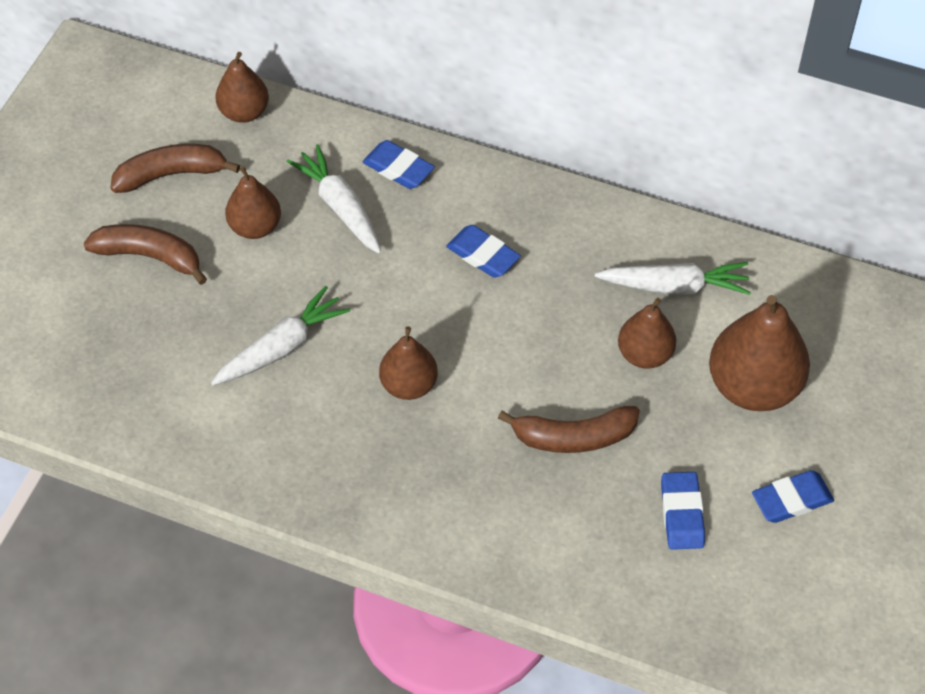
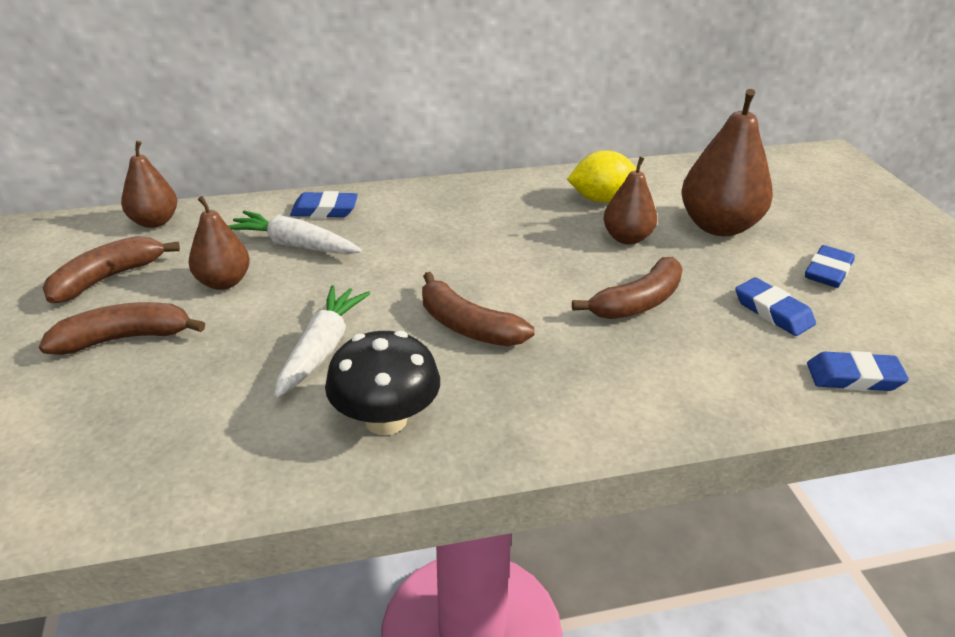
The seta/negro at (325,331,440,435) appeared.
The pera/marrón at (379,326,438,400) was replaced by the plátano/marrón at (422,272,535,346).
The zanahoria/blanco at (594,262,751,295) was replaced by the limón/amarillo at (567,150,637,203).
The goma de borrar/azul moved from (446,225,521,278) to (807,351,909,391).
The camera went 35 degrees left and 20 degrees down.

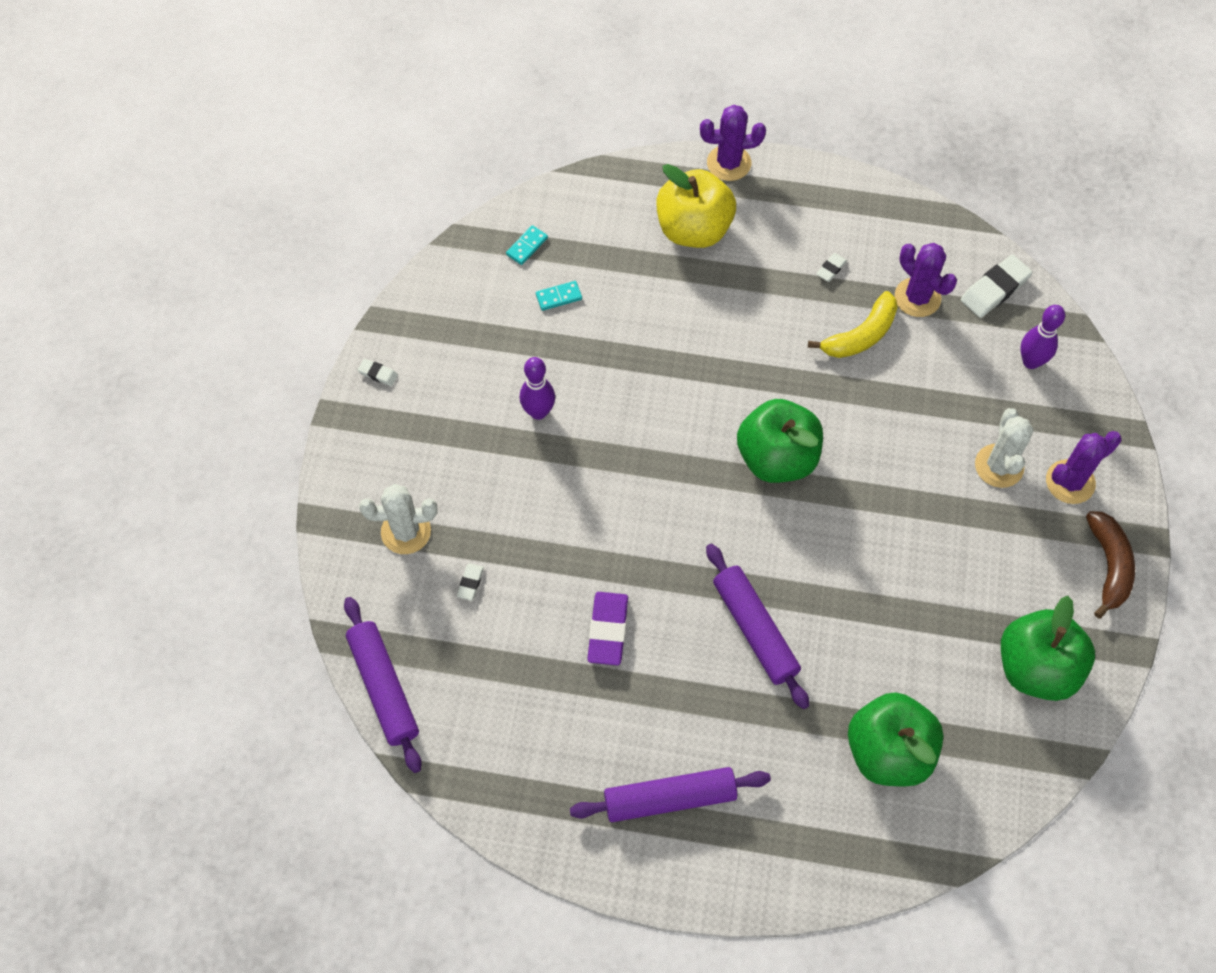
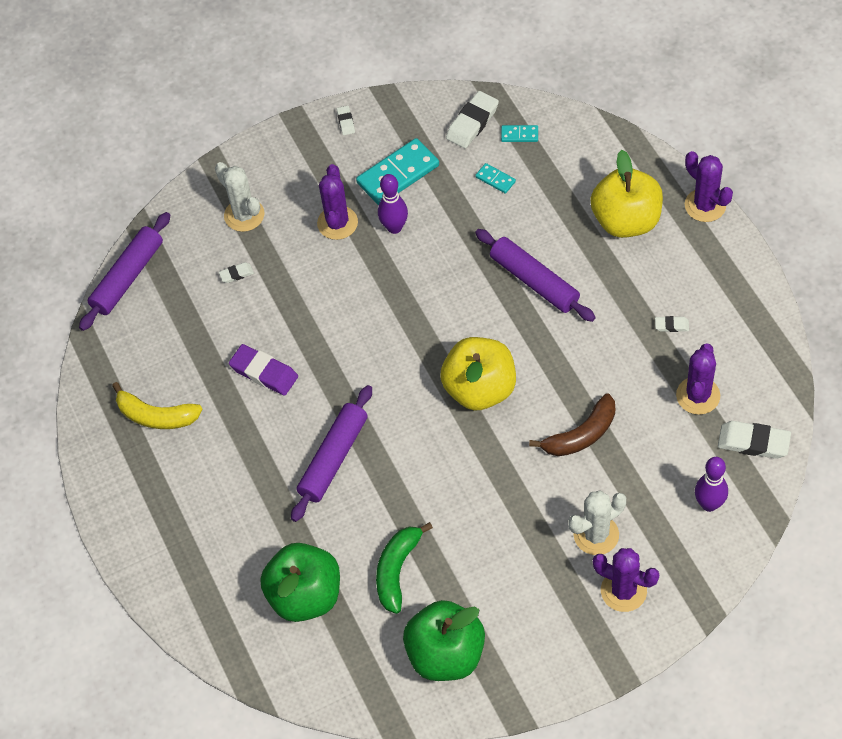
The plátano/amarillo moved from (808,291,898,358) to (112,382,202,429).
The goma de borrar/morado at (587,592,628,665) turned 60 degrees clockwise.
The cactus/morado at (317,164,358,240) appeared.
The ficha de dominó/turquesa at (356,138,439,205) appeared.
The plátano/verde at (376,522,433,614) appeared.
The manzana/verde at (737,399,823,483) became the manzana/amarillo at (440,337,516,410).
The goma de borrar/blanco at (446,91,499,149) appeared.
The rodillo/morado moved from (570,767,771,822) to (475,229,596,322).
The plátano/marrón moved from (1086,511,1135,619) to (529,393,615,456).
The camera went 60 degrees right and 5 degrees down.

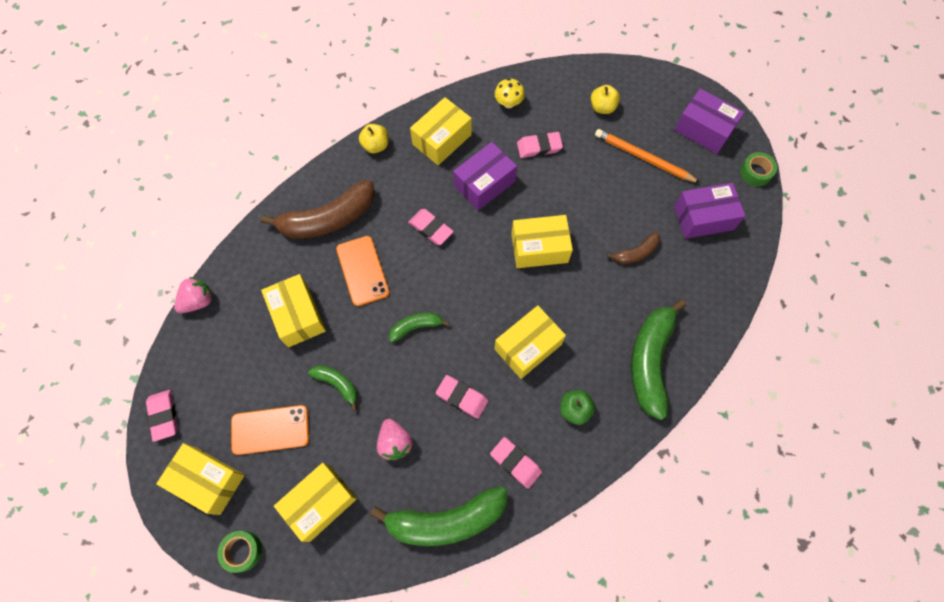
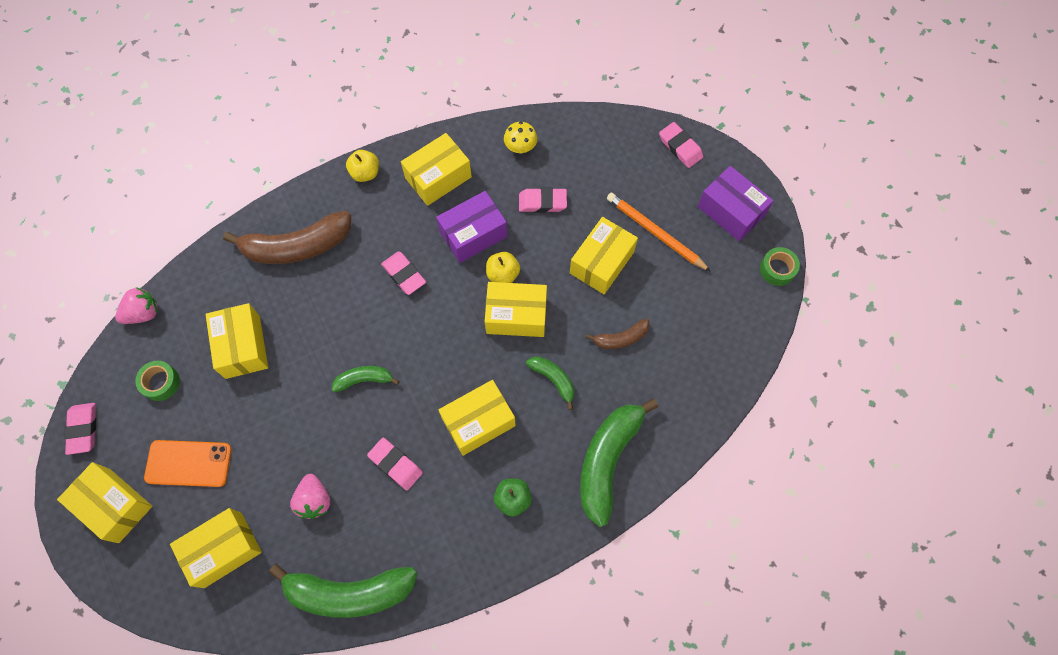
The cinta adhesiva/verde moved from (217,531,262,573) to (135,361,180,401).
The manzana/amarillo moved from (591,85,620,114) to (486,252,520,283).
The plátano/verde moved from (308,365,358,411) to (526,356,574,410).
The caja/amarillo at (570,217,638,294) appeared.
The goma de borrar/rosa moved from (490,437,542,489) to (659,122,703,168).
The móvil/naranja at (336,236,390,306) disappeared.
The caja/morado at (674,183,746,239) disappeared.
The camera went 10 degrees right and 0 degrees up.

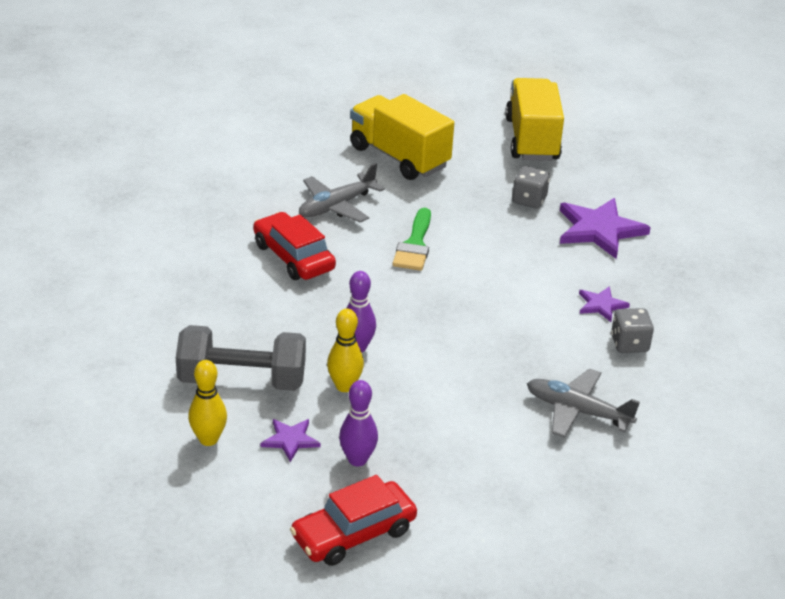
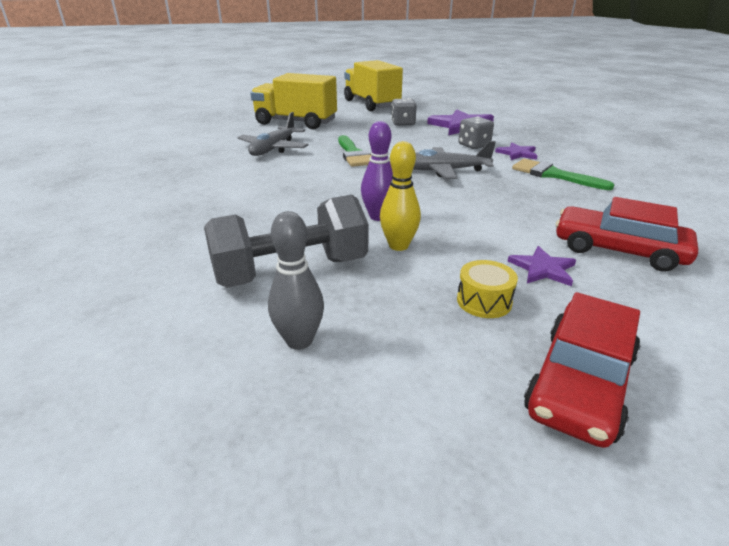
The bolo/amarillo at (188,360,227,446) became the bolo/gris at (268,211,324,350).
The avión/gris moved from (527,369,640,438) to (413,141,496,179).
The bolo/morado at (339,380,378,466) was replaced by the tambor/amarillo at (457,260,518,318).
The dado/gris moved from (611,308,654,353) to (458,117,494,149).
The estrella/morado moved from (261,419,321,462) to (508,246,576,286).
The pincel/verde at (512,159,614,190) appeared.
The coche/rojo moved from (253,212,336,280) to (556,197,698,272).
The camera went 25 degrees left and 5 degrees down.

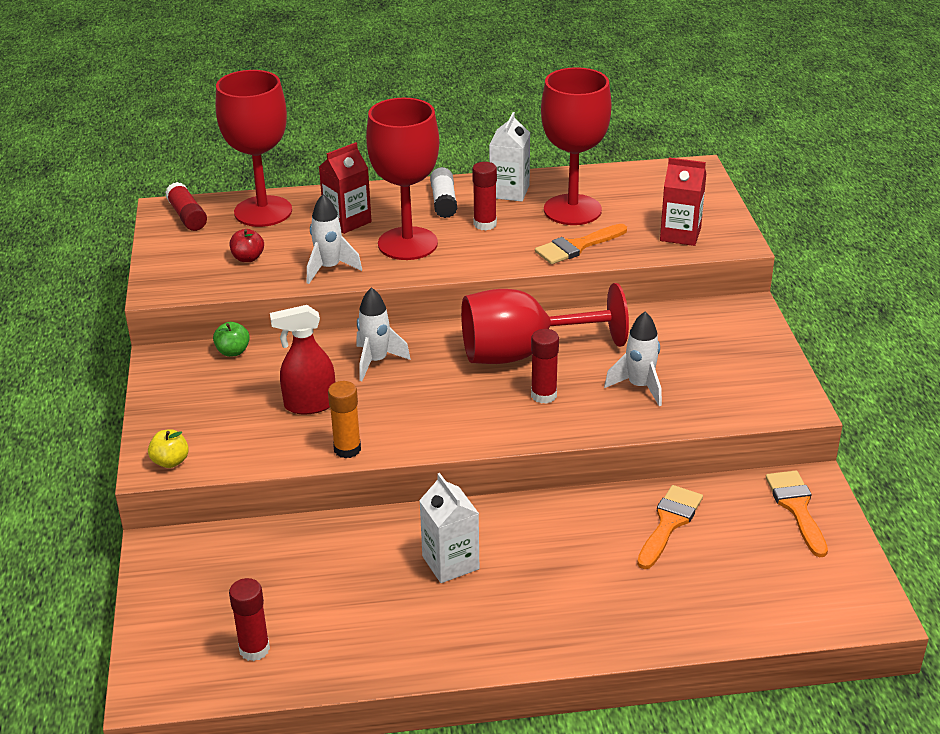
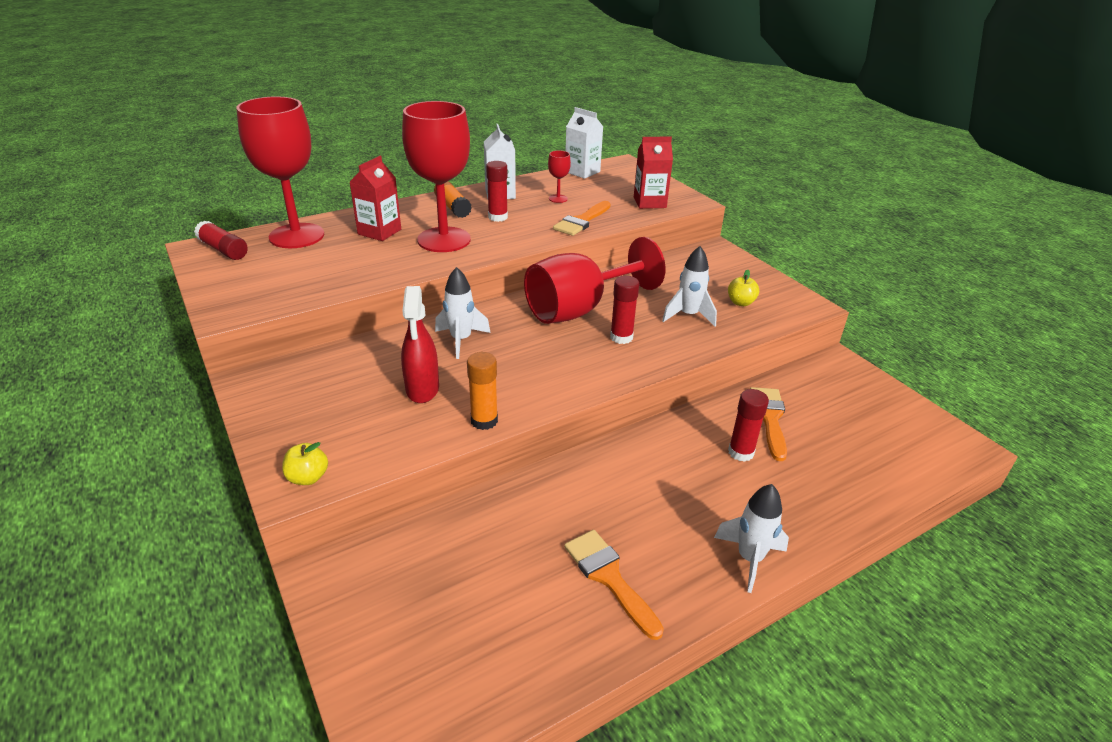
The pulverizador/rojo at (270,305,335,414) turned 60 degrees counterclockwise.
The barra de pegamento/blanco at (430,167,457,218) became the barra de pegamento/naranja at (434,181,472,218).
The copa/rojo at (541,67,611,225) changed to 0.40 times the size.
The pincel/naranja moved from (766,471,828,557) to (564,530,664,640).
The cartón de leche/blanco moved from (419,473,479,583) to (565,107,603,179).
The cohete/blanco moved from (307,194,362,284) to (714,484,789,593).
The manzana/amarillo at (728,270,759,306) appeared.
The barra de pegamento/rojo moved from (229,578,270,661) to (728,389,769,462).
The manzana/verde at (213,322,250,357) disappeared.
The manzana/rojo at (230,229,264,262) disappeared.
The camera went 25 degrees left and 0 degrees up.

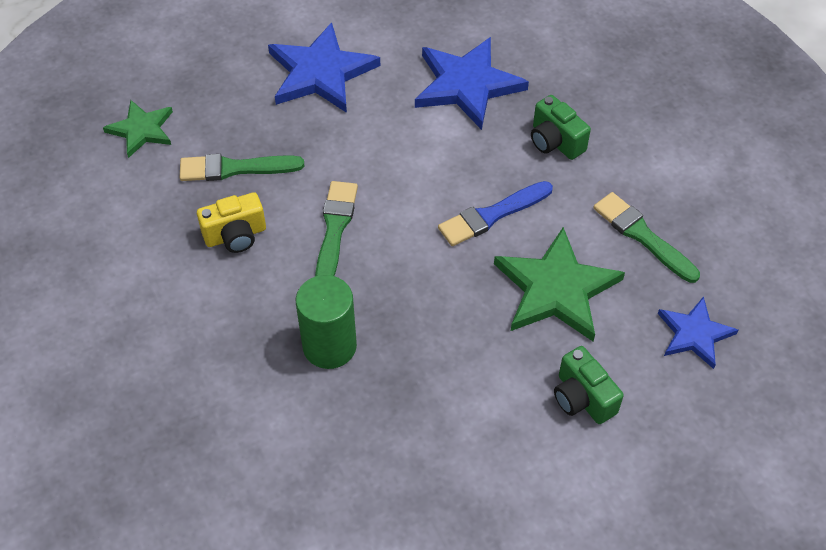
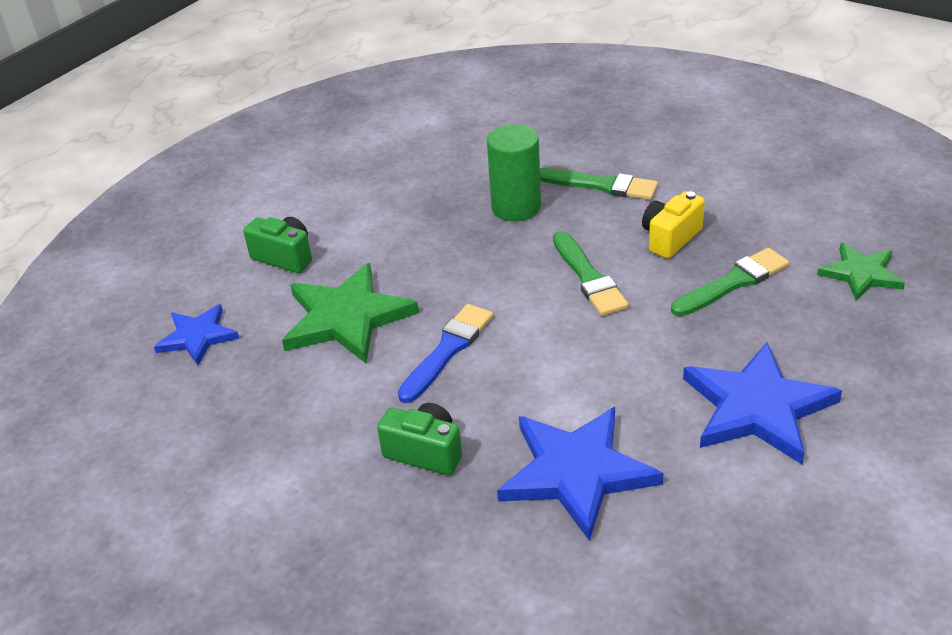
The pincel/verde moved from (593,192,700,283) to (540,168,658,200).
The camera went 155 degrees right and 15 degrees down.

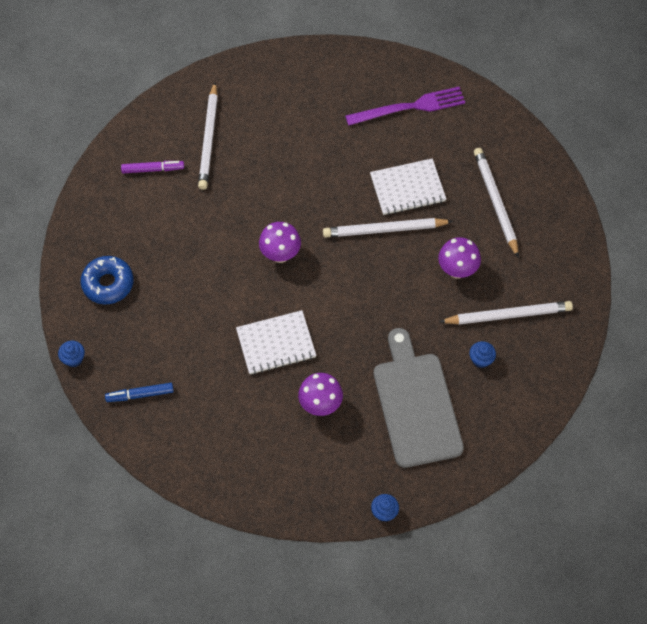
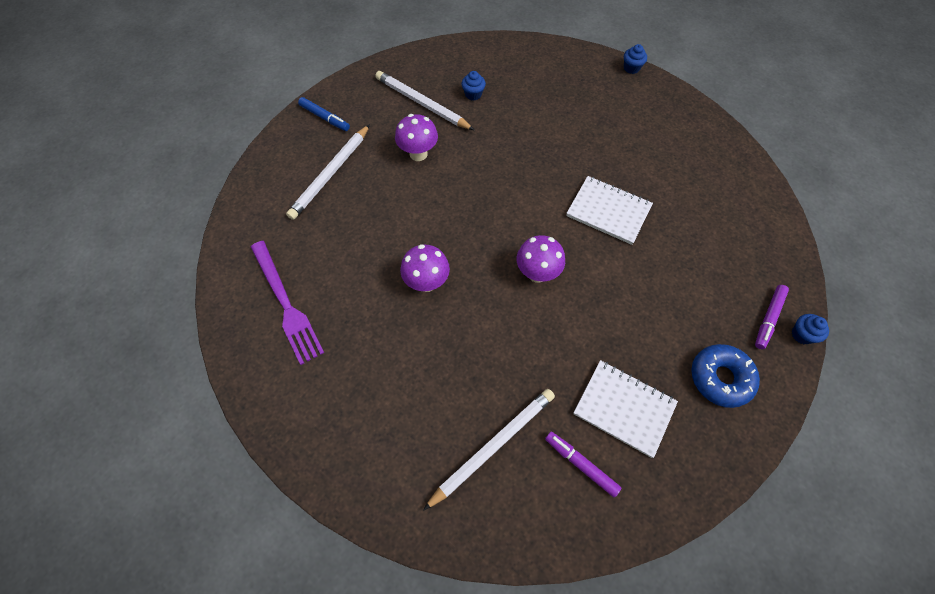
The tenedor/morado at (345,87,465,126) turned 150 degrees counterclockwise.
The rotulador/azul moved from (105,383,174,402) to (298,97,350,131).
The seta/morado moved from (298,373,343,416) to (400,244,450,292).
The cuaderno/blanco moved from (370,158,446,215) to (573,360,678,458).
The rotulador/morado at (755,285,789,349) appeared.
The lápiz/blanco at (323,218,453,238) disappeared.
The tabla de cortar/gris at (374,328,464,468) disappeared.
The camera went 135 degrees left and 0 degrees up.

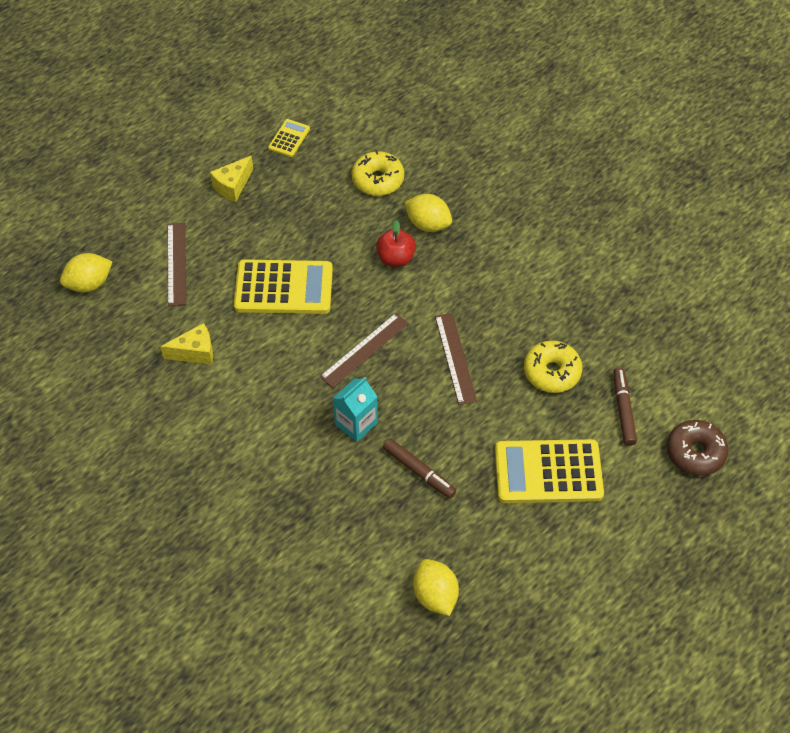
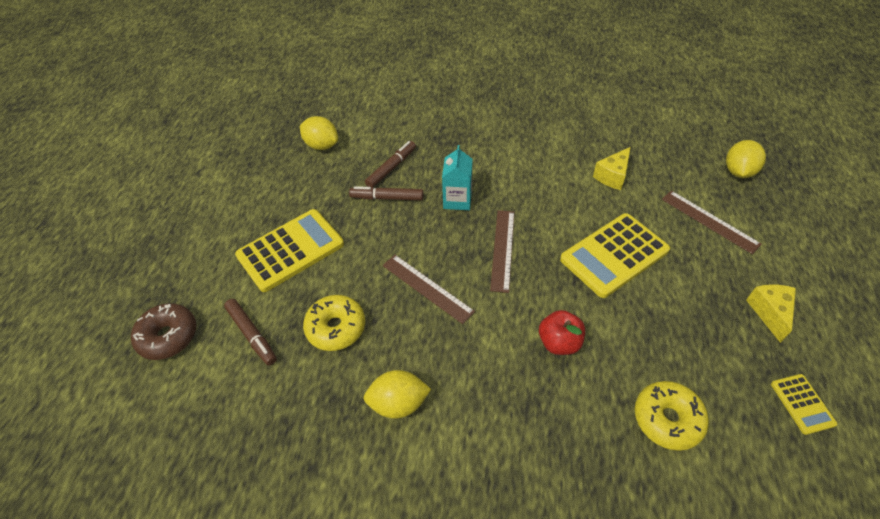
The limón/amarillo moved from (404,194,452,232) to (363,370,431,419).
The rotulador/marrón at (365,141,416,187) appeared.
The camera went 145 degrees right and 5 degrees down.

